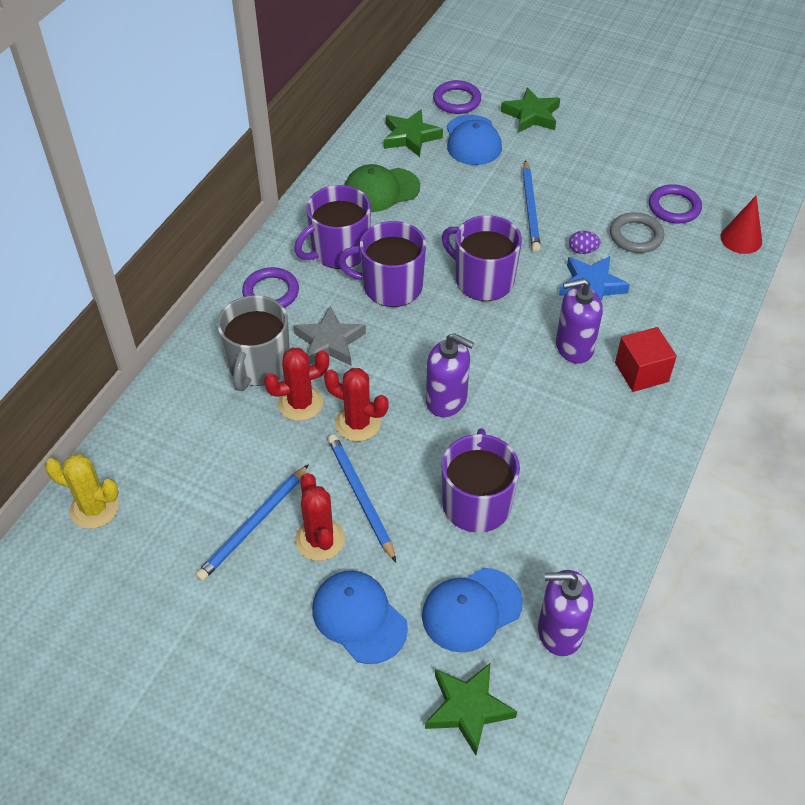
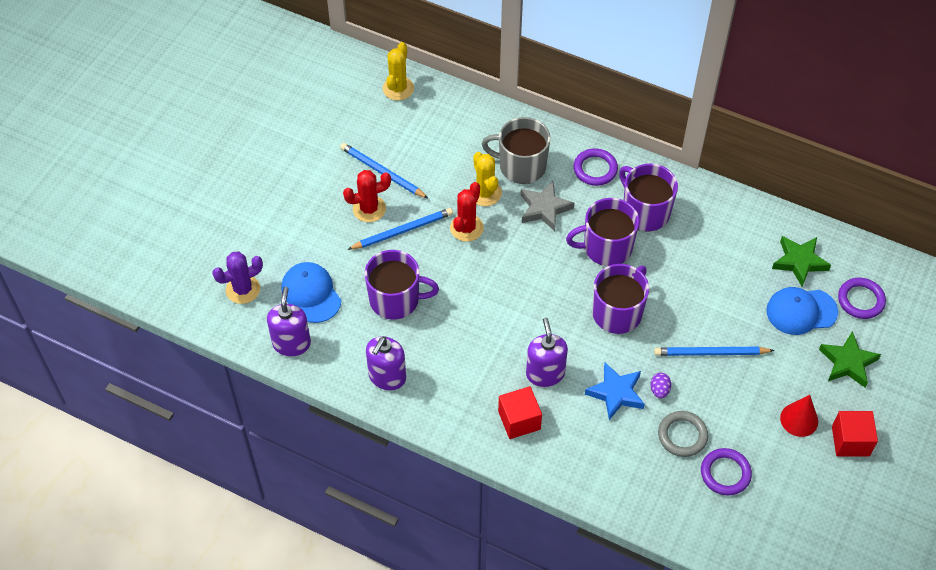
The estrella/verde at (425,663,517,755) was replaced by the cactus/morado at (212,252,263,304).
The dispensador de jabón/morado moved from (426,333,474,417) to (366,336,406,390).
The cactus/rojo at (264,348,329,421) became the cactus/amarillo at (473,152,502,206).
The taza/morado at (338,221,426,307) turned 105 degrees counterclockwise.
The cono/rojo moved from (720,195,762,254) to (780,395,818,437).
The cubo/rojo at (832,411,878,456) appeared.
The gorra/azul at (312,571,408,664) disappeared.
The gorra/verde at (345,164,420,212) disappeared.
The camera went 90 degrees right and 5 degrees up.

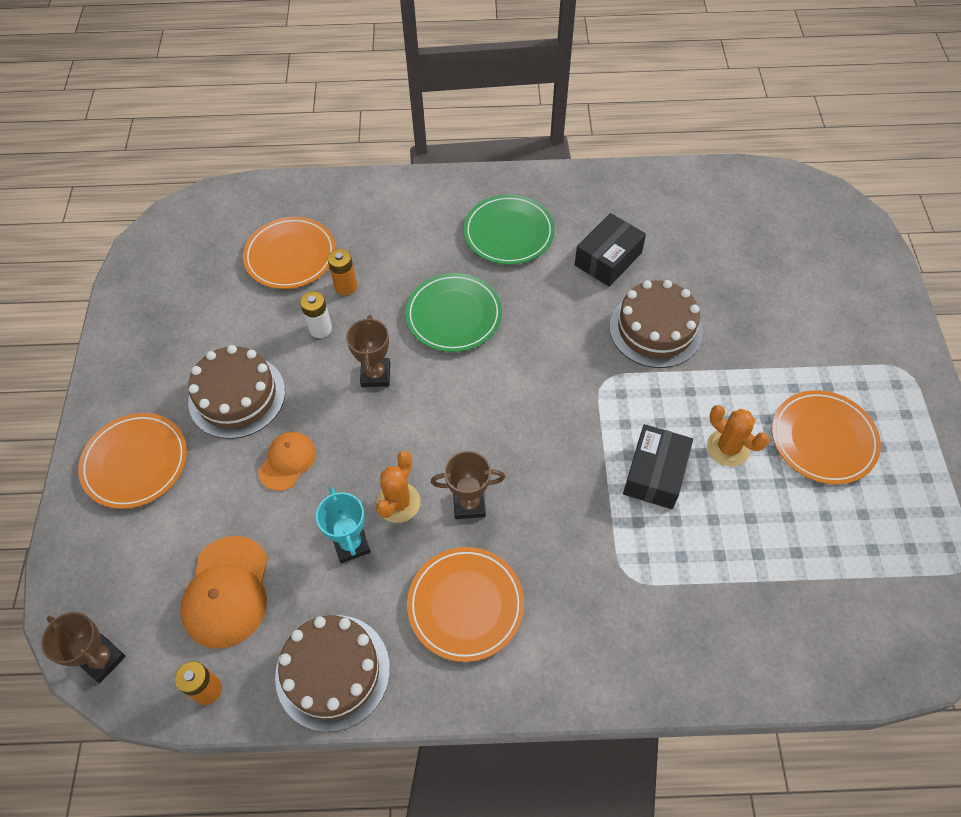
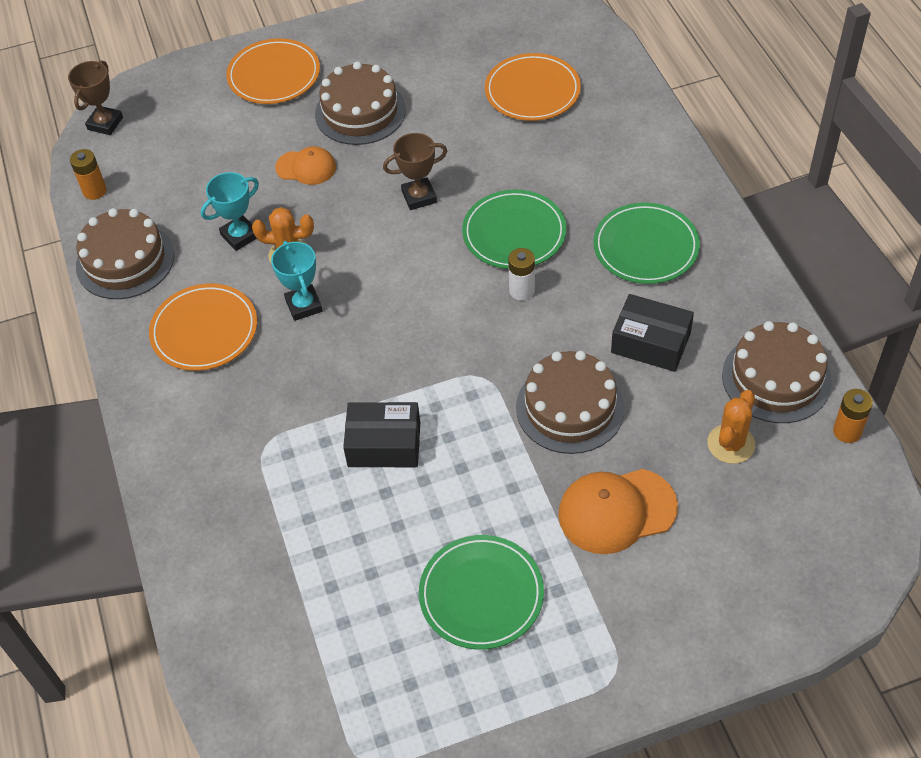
The trofeo/marrón at (431,451,505,519) became the trofeo/turquesa at (271,241,323,321).
The plato/naranja at (772,390,881,484) became the plato/verde at (419,535,544,650).
The pila/blanco moved from (300,291,332,338) to (508,248,535,301).
The gorra/naranja moved from (180,536,268,649) to (558,469,678,554).
The cactus/naranja moved from (707,405,770,467) to (708,390,755,464).
The tarta/marrón at (722,321,832,423) appeared.
The pila/naranja moved from (328,249,357,295) to (833,389,873,443).
The camera went 75 degrees right and 5 degrees down.

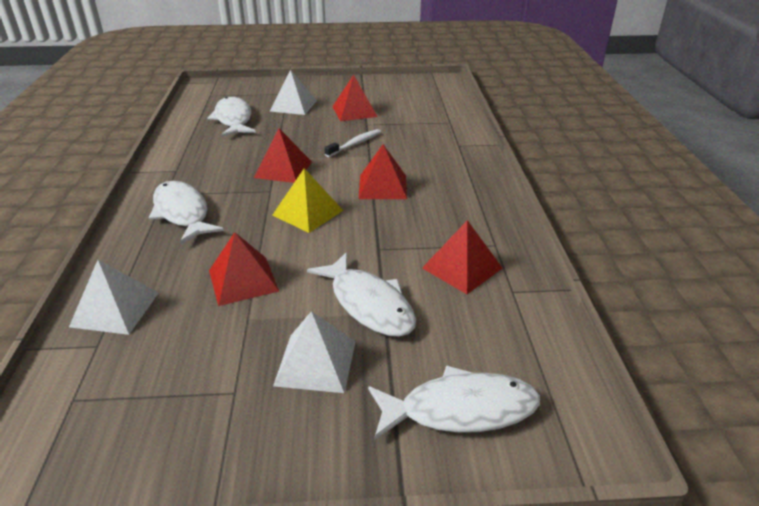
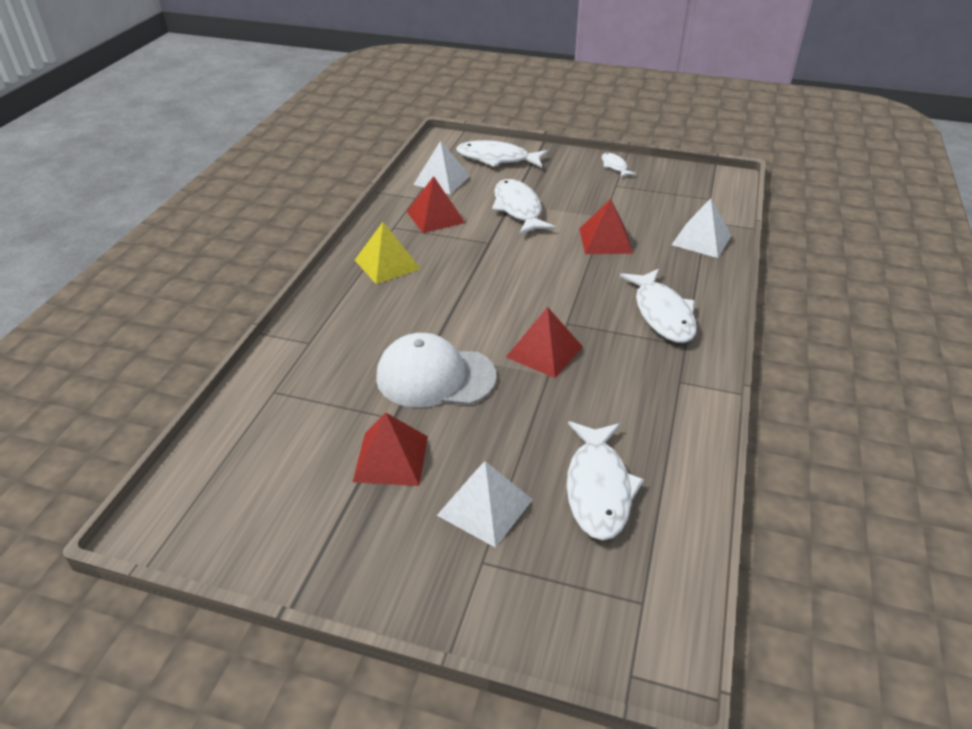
The pirámide/amarillo moved from (272,168,344,233) to (355,222,421,284).
The cepillo de dientes/blanco at (324,129,381,157) was replaced by the gorra/blanco at (376,333,497,408).
The pirámide/blanco moved from (273,311,356,393) to (413,141,470,194).
The pez/blanco at (602,153,636,178) appeared.
The pirámide/rojo at (359,144,407,199) disappeared.
The camera went 160 degrees left and 5 degrees up.

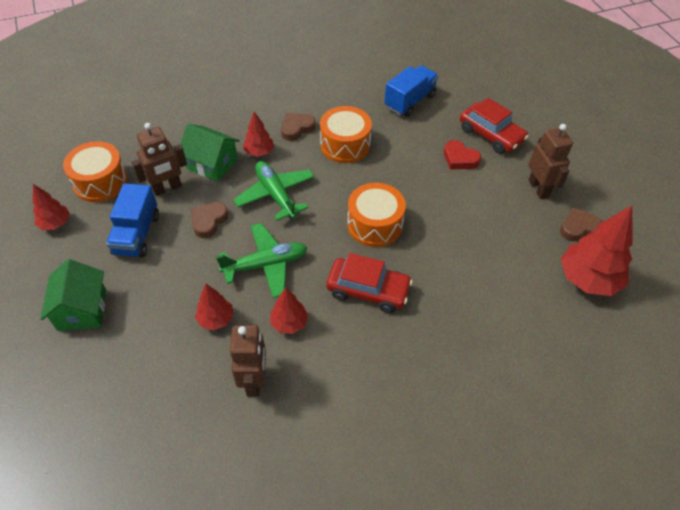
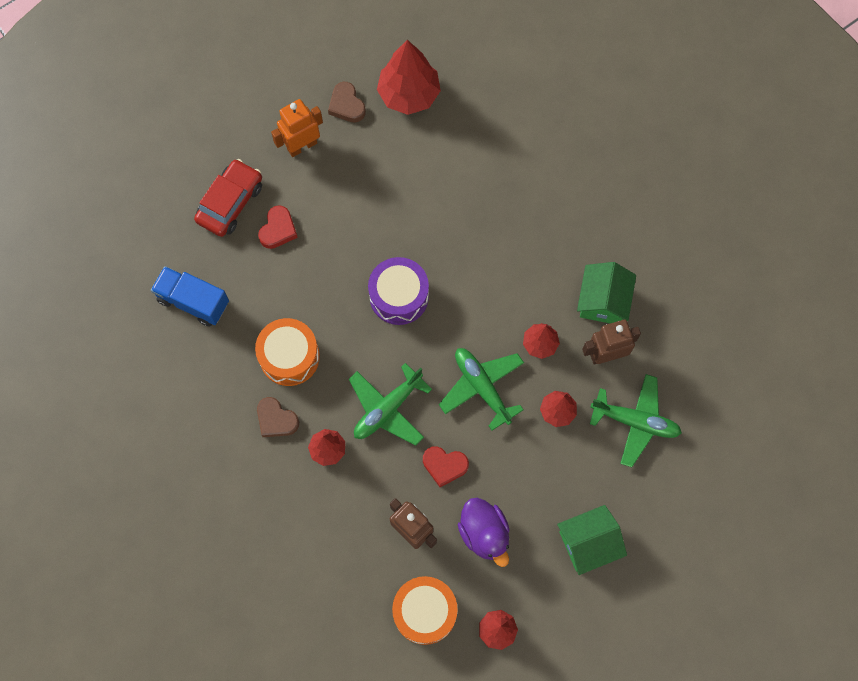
The robot/marrón at (528,124,573,199) became the robot/naranja at (271,99,323,157).
The tambor/naranja at (347,183,406,247) became the tambor/morado at (368,257,429,325).
The corazón/marrón at (191,202,228,238) became the corazón/rojo at (423,446,469,487).
The camión/azul at (106,183,159,258) was replaced by the pato/morado at (458,498,510,567).
The casa/verde moved from (181,124,240,182) to (577,262,636,323).
The avión/verde at (590,374,682,467) appeared.
The coche/rojo at (326,253,413,313) disappeared.
The camera went 105 degrees left and 20 degrees up.

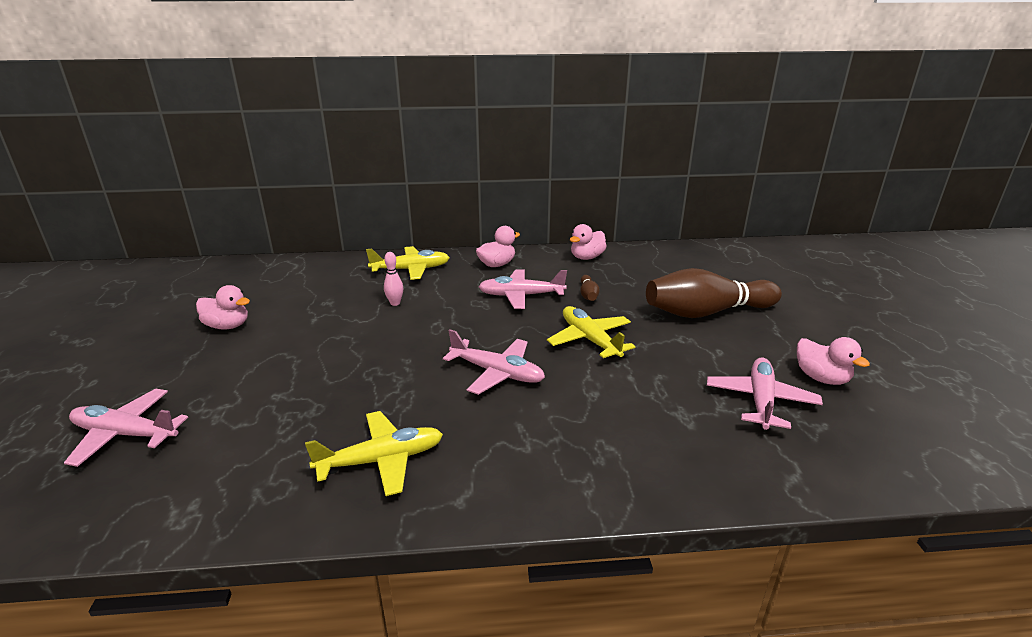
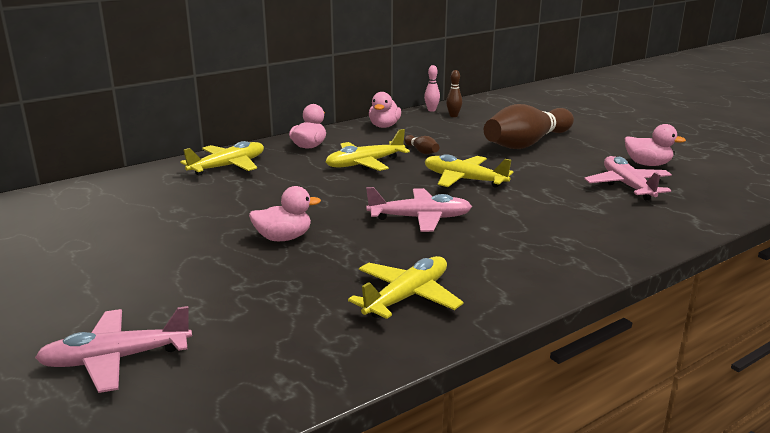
The pato/rosa moved from (196,285,250,330) to (249,186,321,241).
The avión/rosa at (479,269,567,309) became the avión/amarillo at (326,129,410,171).
The bolo/rosa moved from (384,252,403,306) to (424,65,440,112).
The bolo/marrón at (446,70,462,117) appeared.
The camera went 30 degrees left and 5 degrees down.

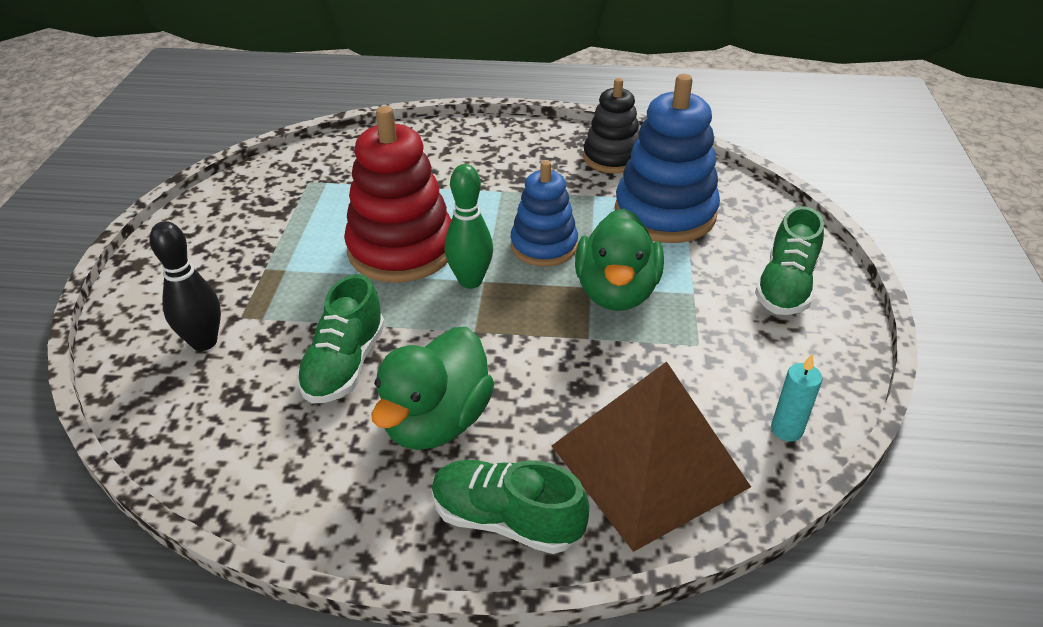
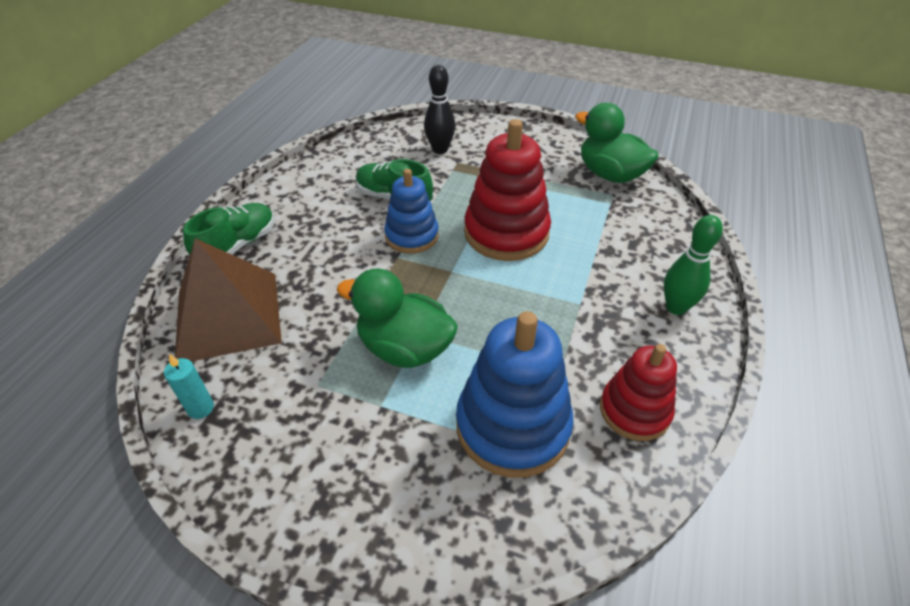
The juguete apilable/azul moved from (511,160,578,266) to (384,169,439,254).
The pato/verde moved from (371,327,494,450) to (575,103,659,183).
The juguete apilable/negro at (583,78,639,173) became the juguete apilable/rojo at (600,344,677,441).
The bolo/verde moved from (445,164,493,289) to (664,215,723,315).
The zapato/verde at (755,206,824,315) disappeared.
The camera went 105 degrees right and 5 degrees up.

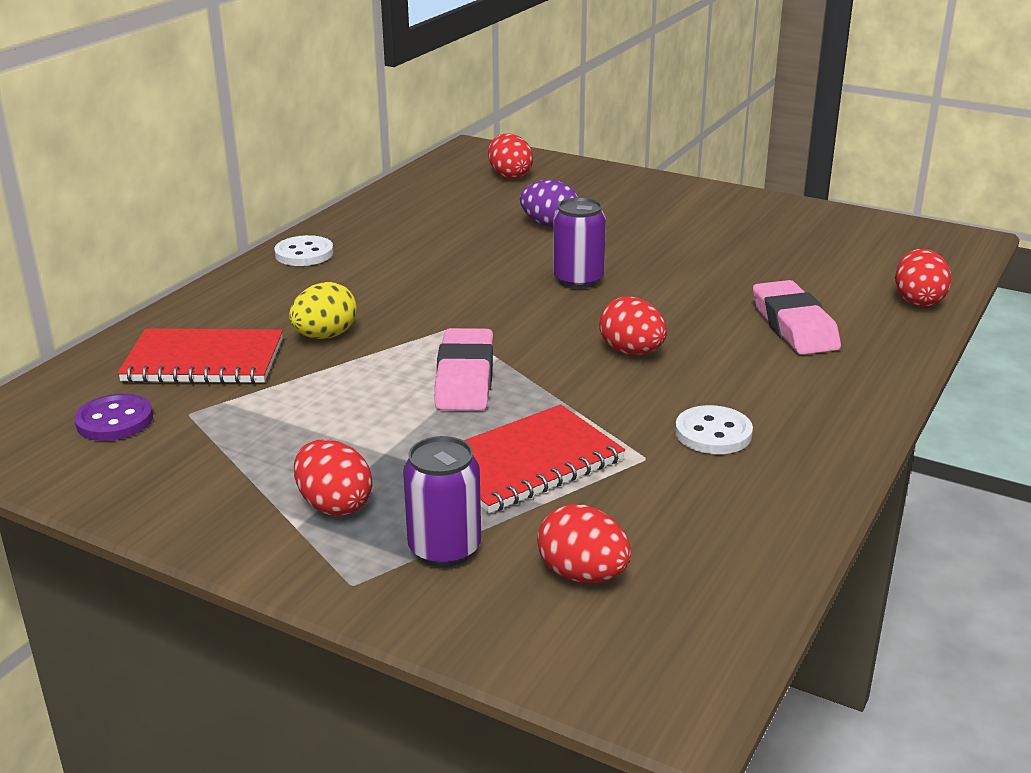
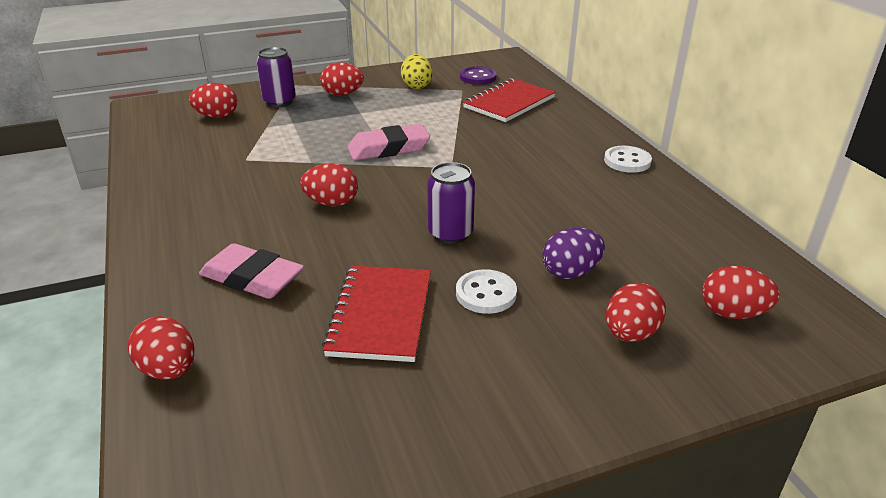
The cuaderno/rojo moved from (463,404,625,513) to (322,266,431,362).
The goma de borrar/rosa at (434,328,493,410) turned 60 degrees counterclockwise.
The huevo/amarillo moved from (289,282,357,339) to (401,54,432,89).
The botón/blanco moved from (675,405,753,454) to (456,269,517,314).
The huevo/rojo at (606,283,666,342) appeared.
The camera went 130 degrees right and 5 degrees up.

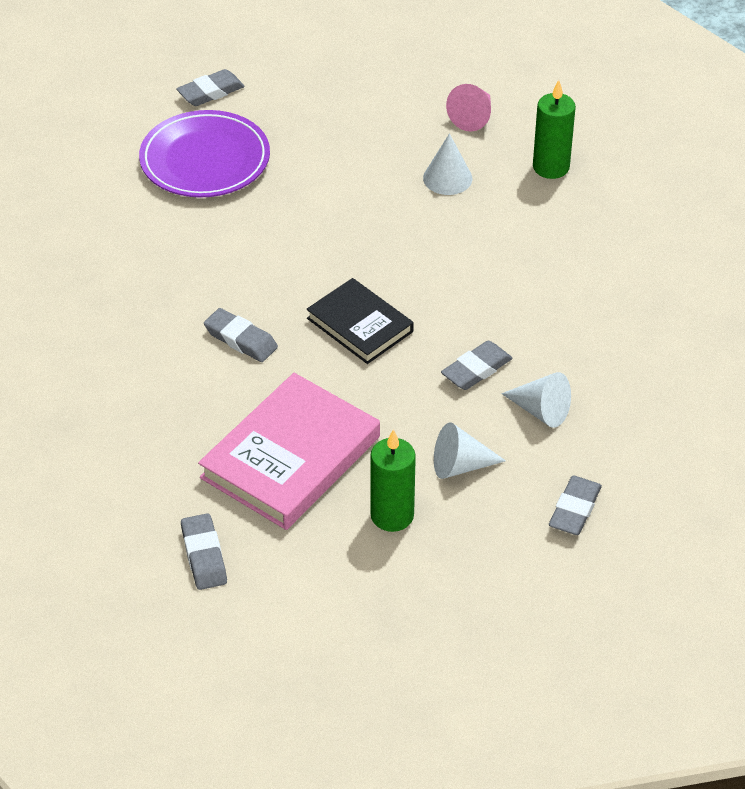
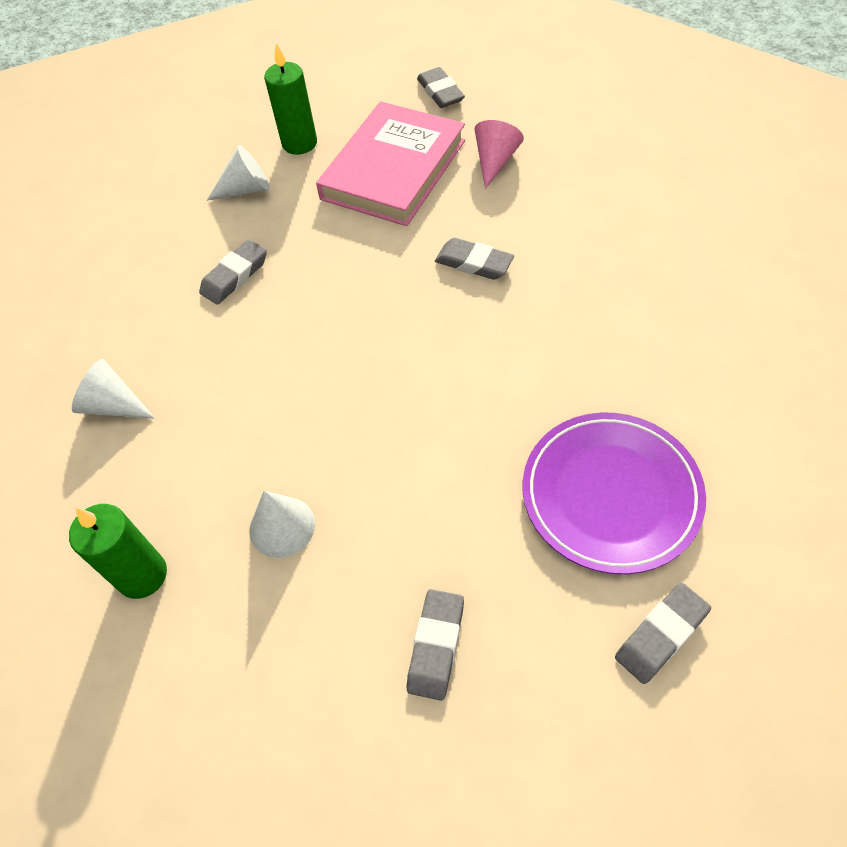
The cono/blanco moved from (501,372,571,428) to (72,359,155,419).
The goma de borrar/gris moved from (549,476,602,535) to (407,589,464,701).
The cono/rosa moved from (446,84,491,131) to (474,120,524,189).
The libro/negro at (306,278,414,364) disappeared.
The camera went 175 degrees right and 10 degrees up.

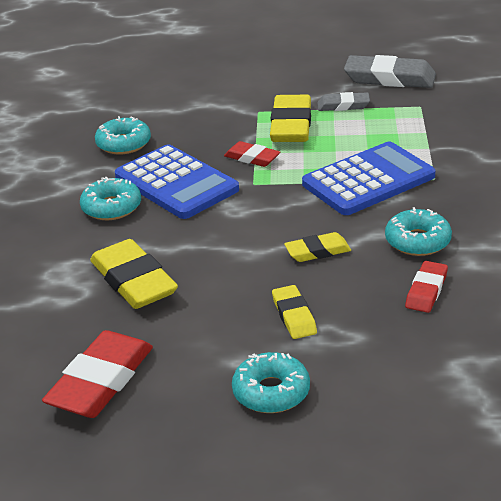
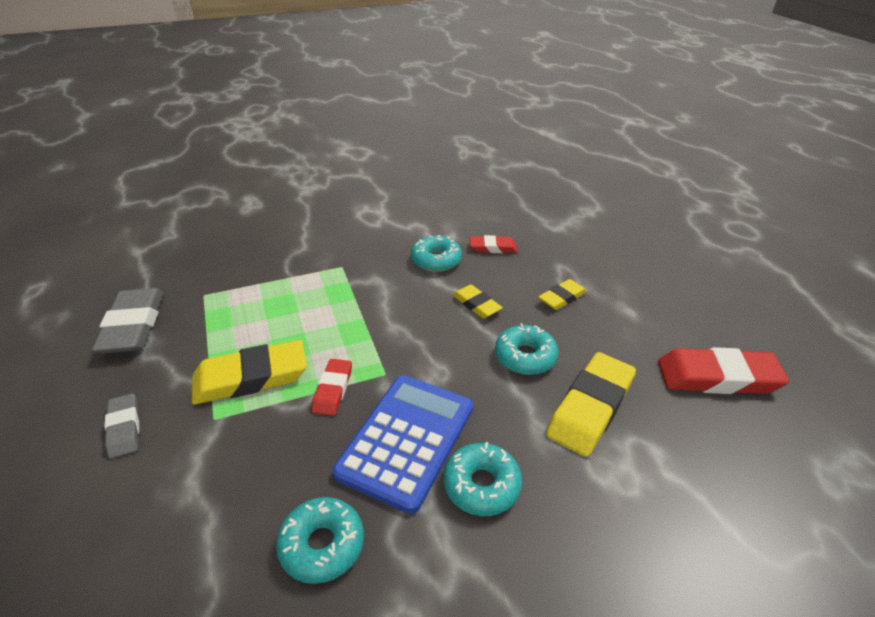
The goma de borrar/gris moved from (317,92,370,111) to (105,394,139,459).
The rosquilla/turquesa moved from (232,352,310,413) to (495,323,559,375).
The calculadora/azul at (302,142,435,215) disappeared.
The camera went 115 degrees left and 5 degrees up.

